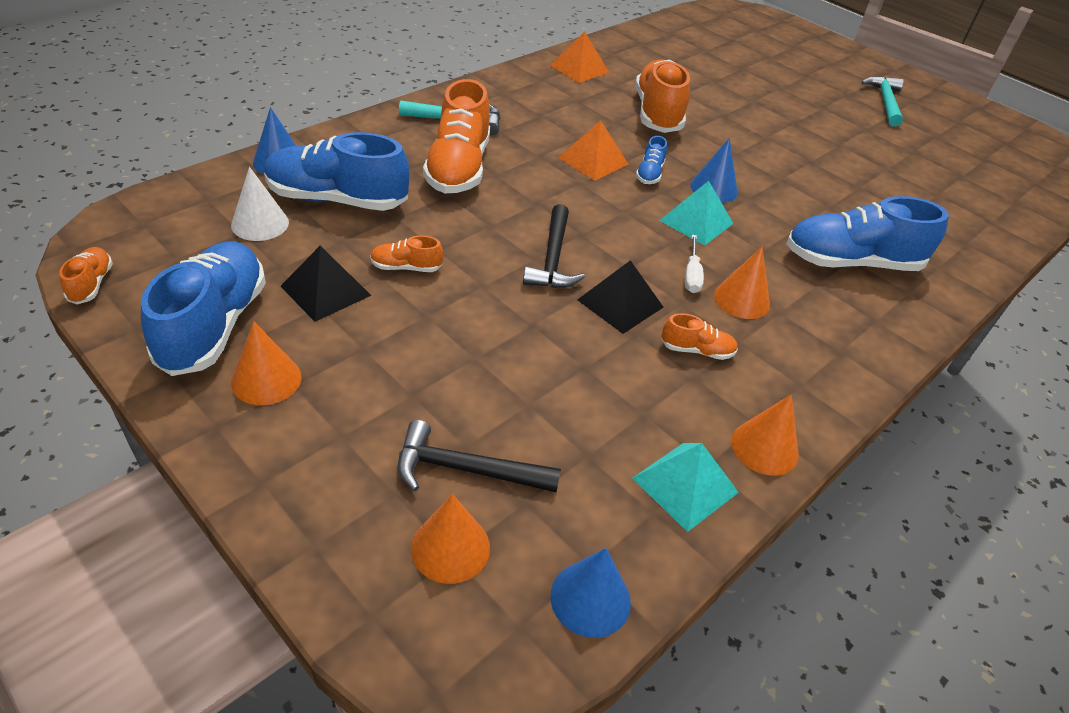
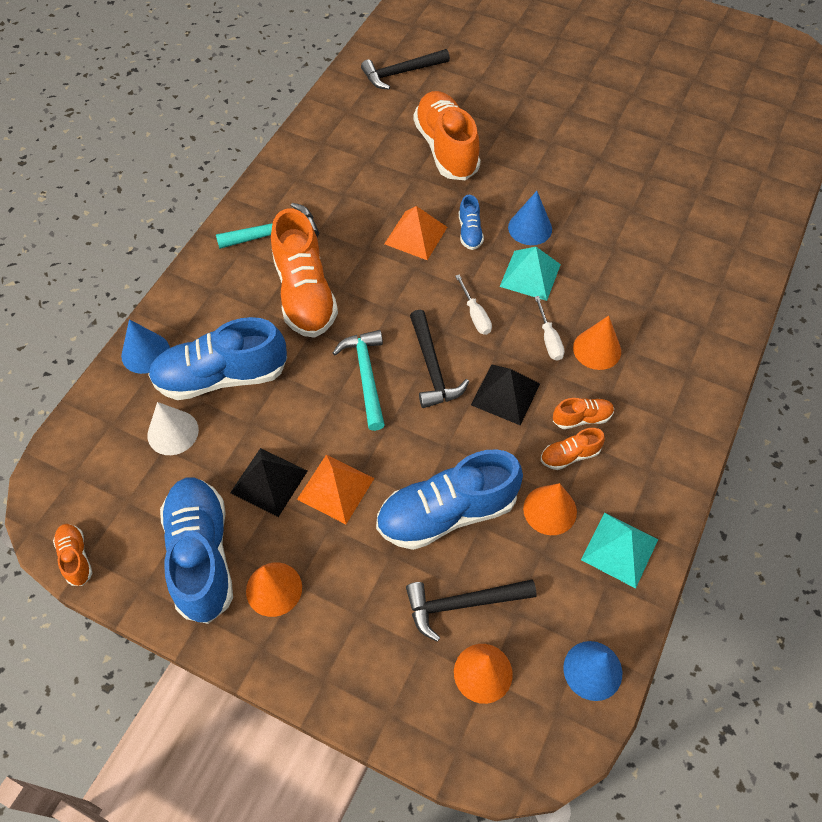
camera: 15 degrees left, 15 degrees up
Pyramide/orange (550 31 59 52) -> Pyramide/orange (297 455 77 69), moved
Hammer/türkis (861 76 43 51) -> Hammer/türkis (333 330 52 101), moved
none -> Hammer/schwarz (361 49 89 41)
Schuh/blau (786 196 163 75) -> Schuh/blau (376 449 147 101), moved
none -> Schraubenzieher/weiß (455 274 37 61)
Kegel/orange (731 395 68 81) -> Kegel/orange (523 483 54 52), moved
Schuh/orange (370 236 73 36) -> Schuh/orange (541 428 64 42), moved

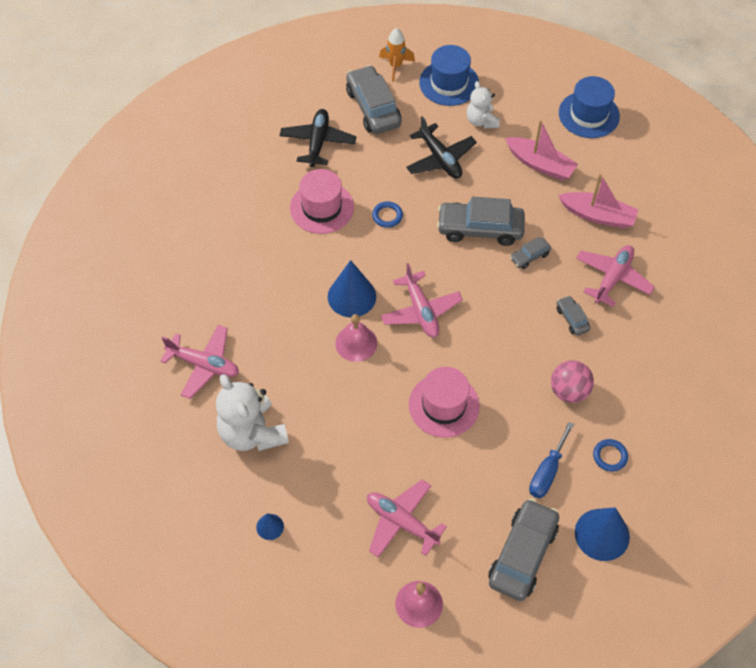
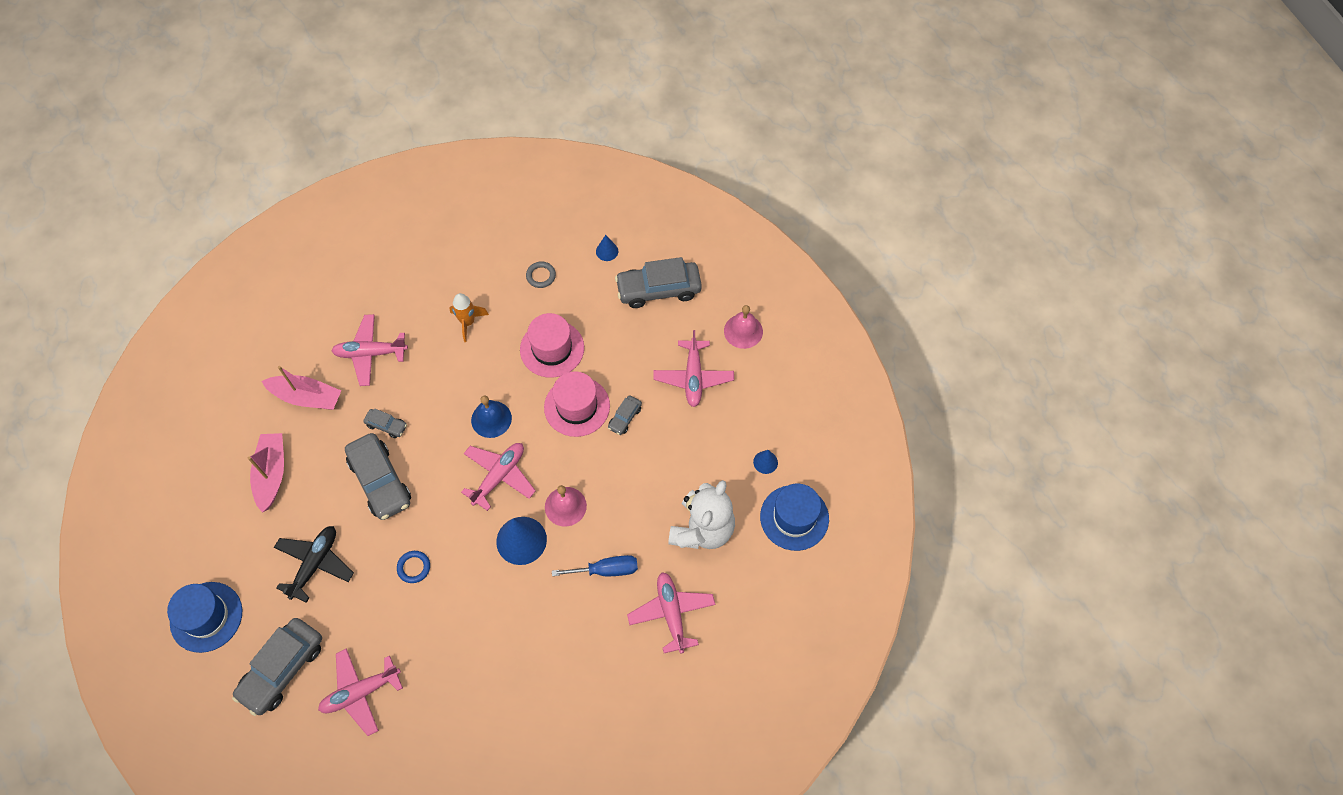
camera: 125 degrees left, 5 degrees up
Boot/rosa (558 174 81 54) -> Boot/rosa (262 366 79 44), 120 degrees clockwise
Flugzeug/schwarz (280 109 76 58) -> Flugzeug/rosa (318 649 85 87)
Rakete/orange (379 28 36 54) -> Rakete/orange (449 293 40 49), moved
none -> Glocke/blau (471 395 41 43)
Hut/rosa (290 169 64 65) -> Hut/rosa (520 313 64 65), moved
Ring/blau (593 439 35 33) -> Ring/grau (526 261 30 27)
Schraubenzieher/blau (529 422 45 76) -> Schraubenzieher/blau (552 555 86 22), moved
Kegel/blau (575 507 55 54) -> Kegel/blau (596 235 22 26), x0.50
Auto/grau (557 295 33 41) -> Auto/grau (608 395 34 40), moved
Hut/blau (559 76 61 62) -> Hut/blau (760 484 69 67), moved
Teddybär/weiß (467 81 33 48) -> none
Ball/rosa (551 360 43 43) -> none

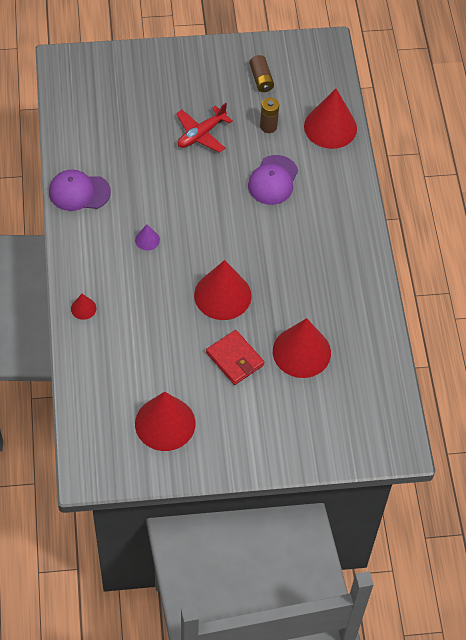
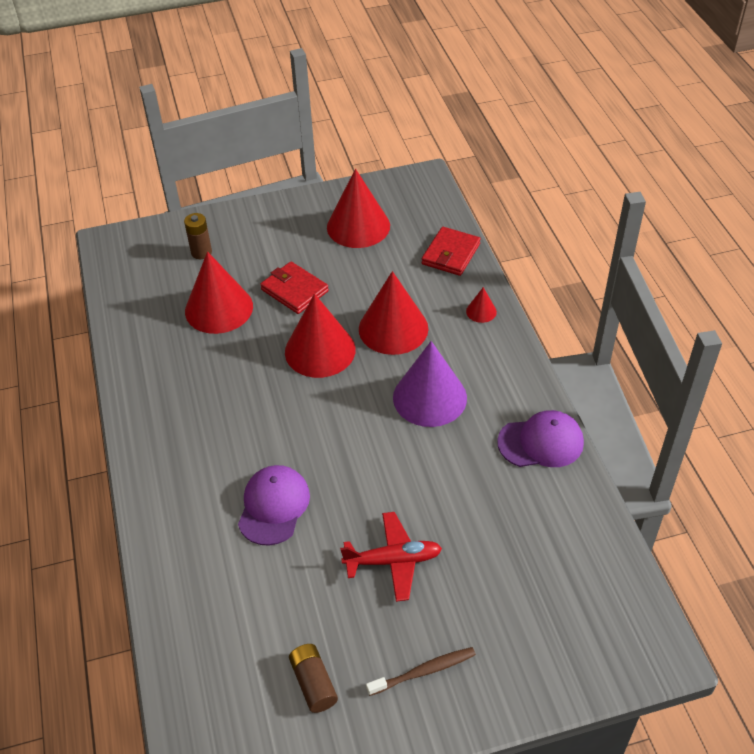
camera: 175 degrees right, 10 degrees down
Batterie/braun (260 98 19 35) -> Batterie/braun (184 213 28 46), moved
Flugzeug/rot (176 103 57 50) -> Flugzeug/rot (340 512 102 90), 45 degrees clockwise
Kegel/rot (304 89 53 60) -> Kegel/rot (359 271 69 84), moved
none -> Zahnbürste/braun (366 647 110 49)
Kegel/lila (135 225 25 25) -> Kegel/lila (393 341 74 86), x2.27
none -> Geldbörse/rot (422 227 59 49)

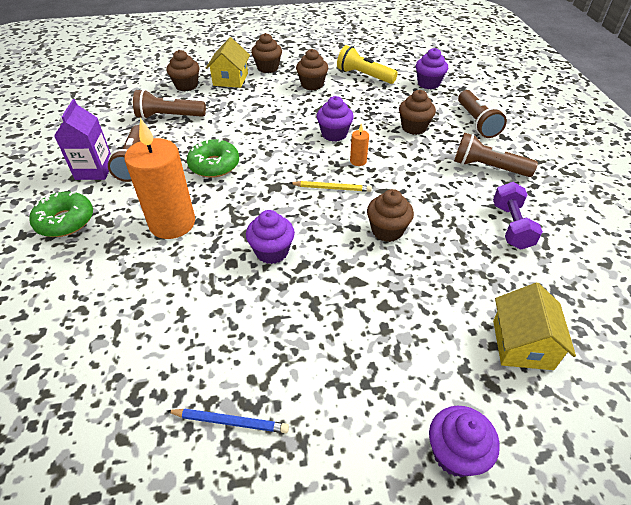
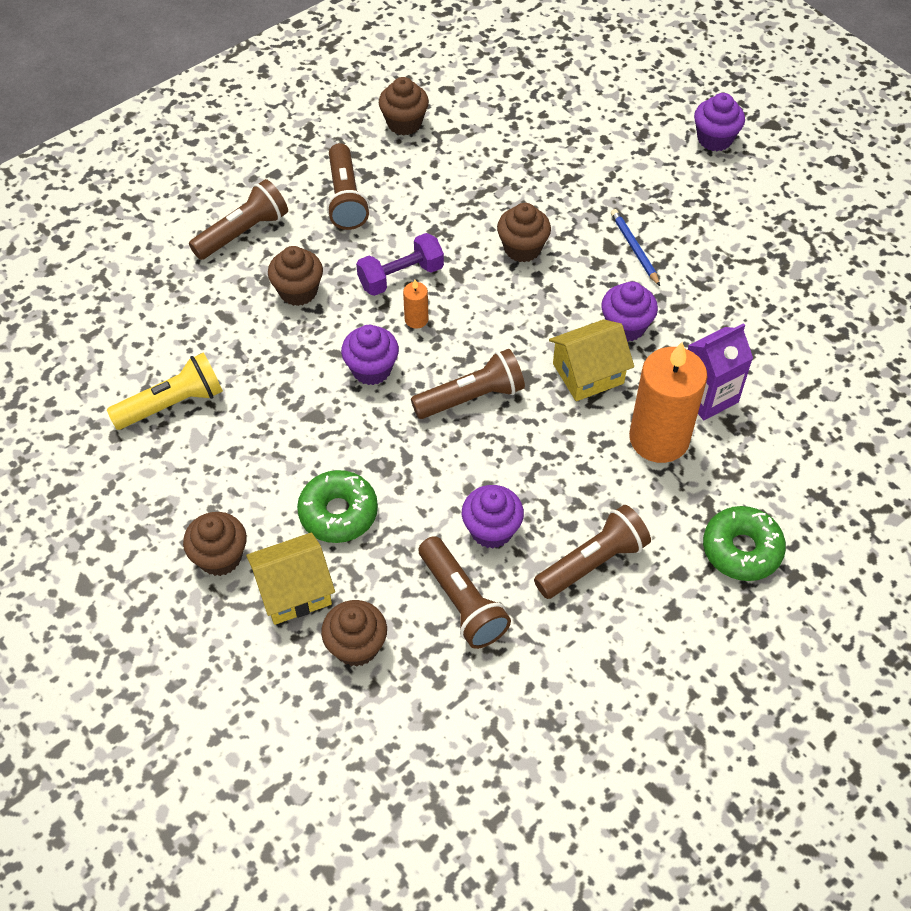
camera: 120 degrees left, 10 degrees up
Taschenlampe/gelb (337 45 61 39) -> Taschenlampe/gelb (107 352 116 78), 120 degrees counterclockwise
Donut/grün (187 139 52 39) -> Donut/grün (297 470 81 73), moved
Hantel/lila (493 182 50 68) -> Hantel/lila (356 233 88 63), moved
Muffin/braun (296 49 32 41) -> Muffin/braun (379 77 50 58), moved
none -> Taschenlampe/braun (411 349 114 70)
Muffin/lila (416 48 32 41) -> Muffin/lila (462 485 62 64), moved
Haus/gelb (493 283 83 87) -> Haus/gelb (549 319 85 82), moved
Bleistift/blau (167 408 122 25) -> Bleistift/blau (611 209 49 77), moved
Getränkekarton/lila (54 99 57 81) -> Getränkekarton/lila (688 323 65 97), moved
Bleistift/gelb (290 181 82 11) -> none

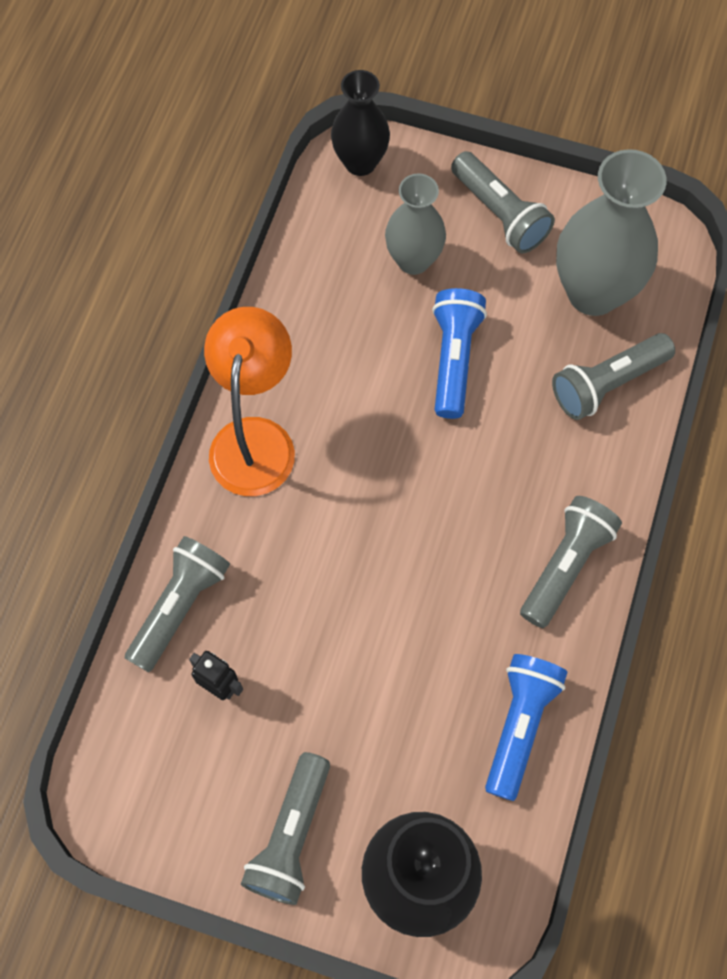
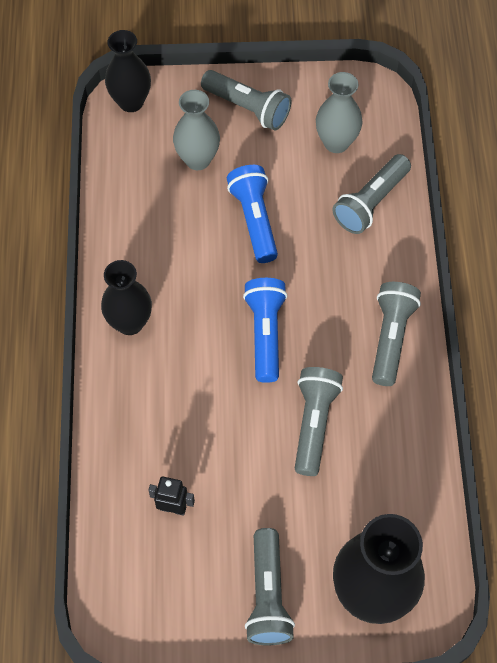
camera: 20 degrees left, 5 degrees down
Lampe/orange (204 307 91 189) -> Vase/schwarz (101 260 51 75)
Taschenlampe/blau (485 654 82 147) -> Taschenlampe/blau (243 278 44 105), moved
Taschenlampe/grau (125 536 105 136) -> Taschenlampe/grau (295 367 48 109), moved
Vase/grau (556 149 111 167) -> Vase/grau (316 72 47 81), x0.63

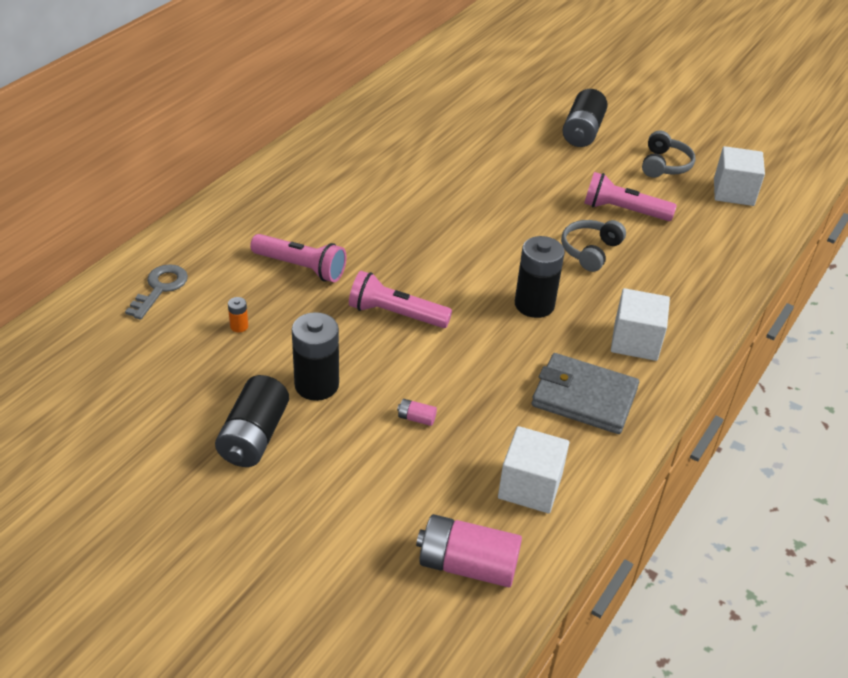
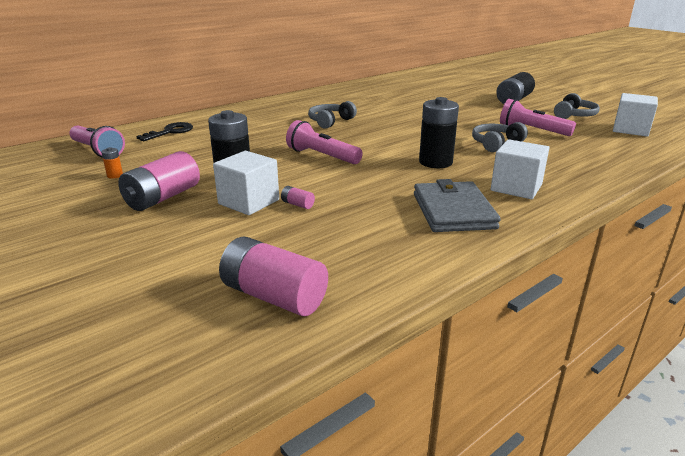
camera: 20 degrees right, 15 degrees down
Taschenlampe/rosa (250 234 96 48) -> Taschenlampe/rosa (69 126 56 32), moved
Batterie/orange (228 297 20 35) -> Batterie/orange (101 147 22 32), moved
Batterie/schwarz (215 375 74 92) -> Batterie/rosa (118 151 82 60)
Schlüssel/grau (125 264 63 56) -> Schlüssel/schwarz (136 122 57 19)
Kubus/weiß (498 426 71 87) -> Kubus/weiß (213 151 66 64), moved
none -> Kopfhörer/grau (308 101 49 28)
Geldbörse/grau (532 353 107 81) -> Geldbörse/grau (414 179 87 53), 45 degrees clockwise

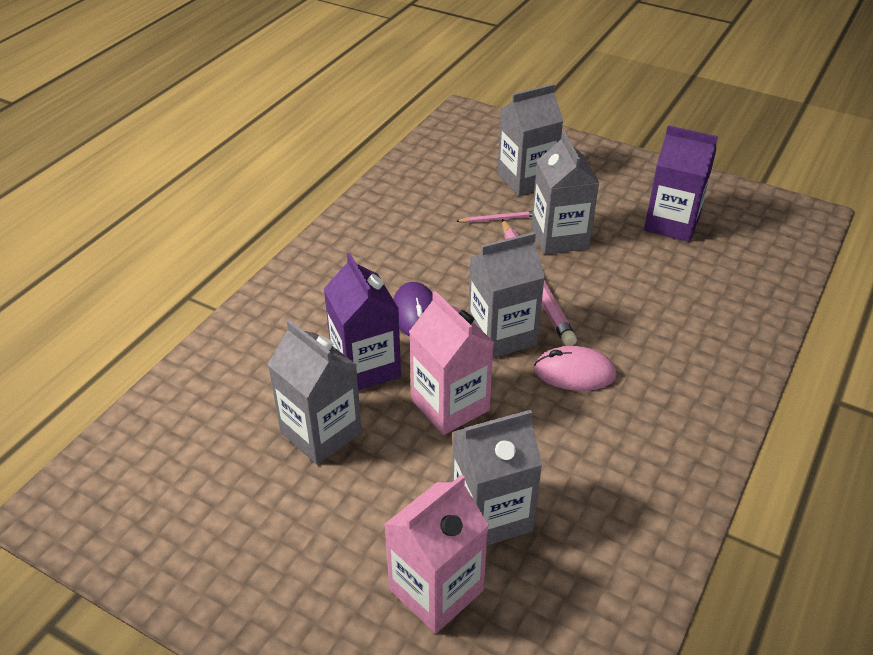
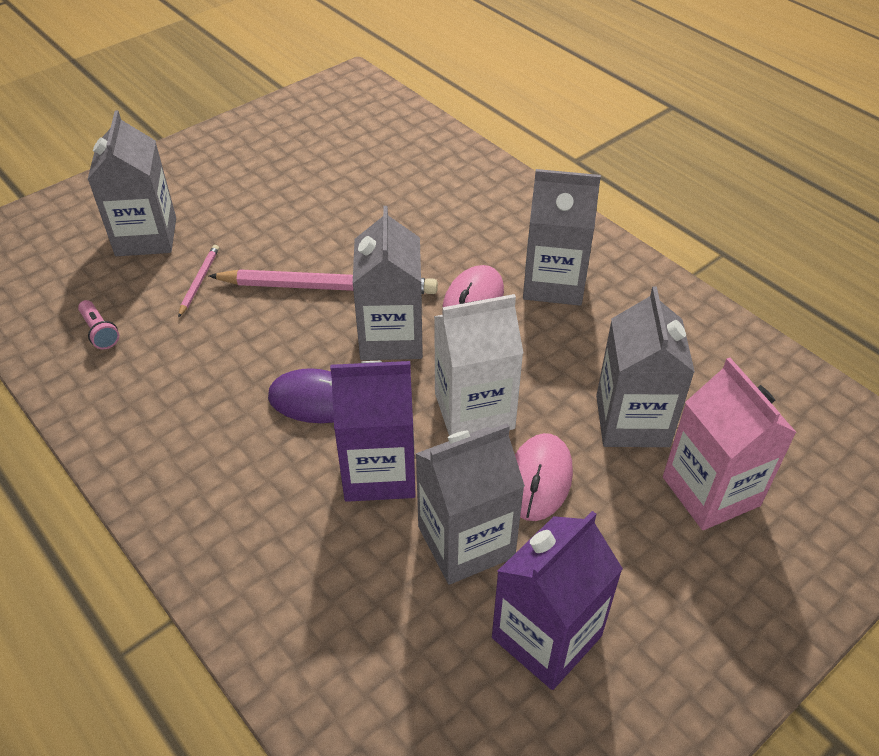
camera: 70 degrees left, 5 degrees up
none -> Taschenlampe/rosa (78 300 41 49)
Getränkekarton/rosa (409 291 85 144) -> Getränkekarton/weiß (434 294 89 142)
Getränkekarton/lila (644 125 74 117) -> Getränkekarton/lila (492 511 131 179), moved
none -> Computermaus/rosa (515 433 58 88)
Getränkekarton/grau (531 131 68 124) -> Getränkekarton/grau (523 169 78 137), moved

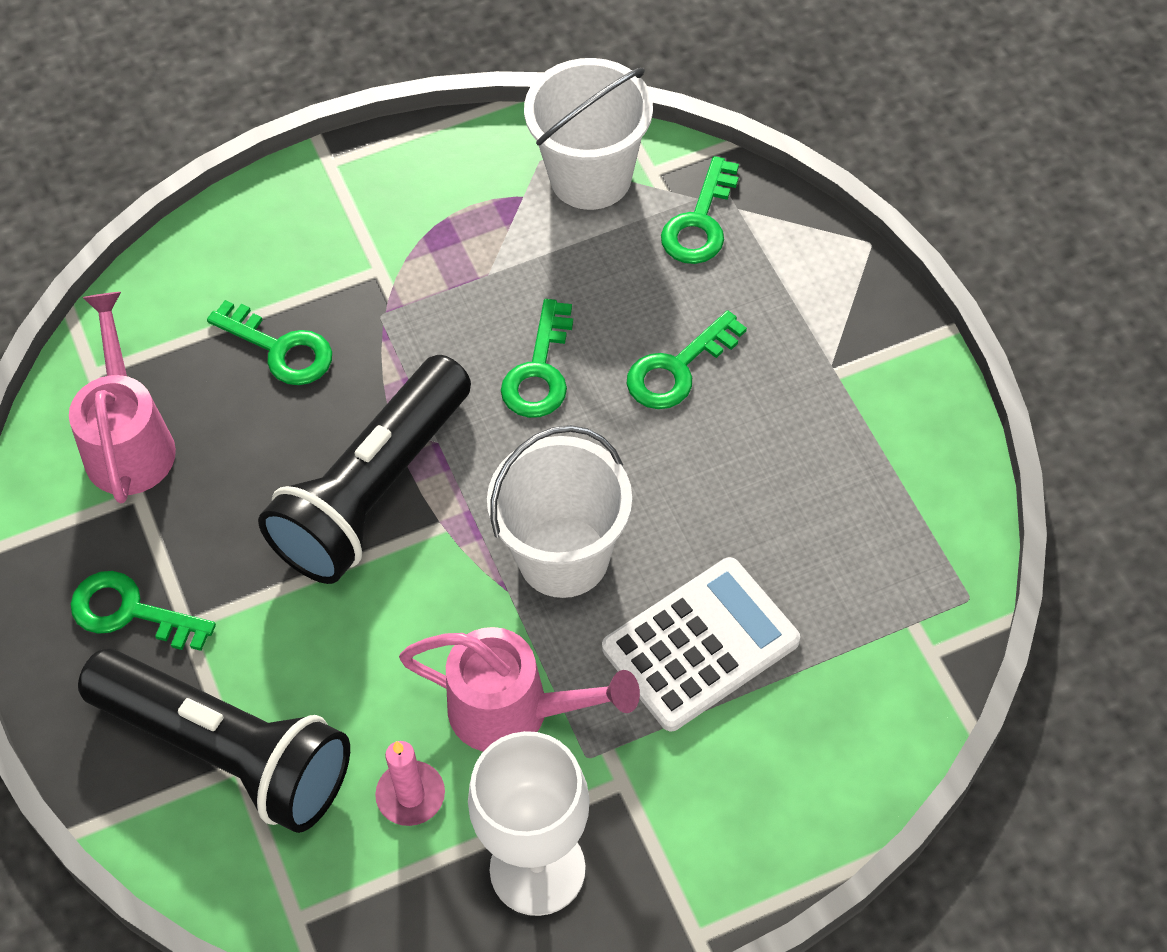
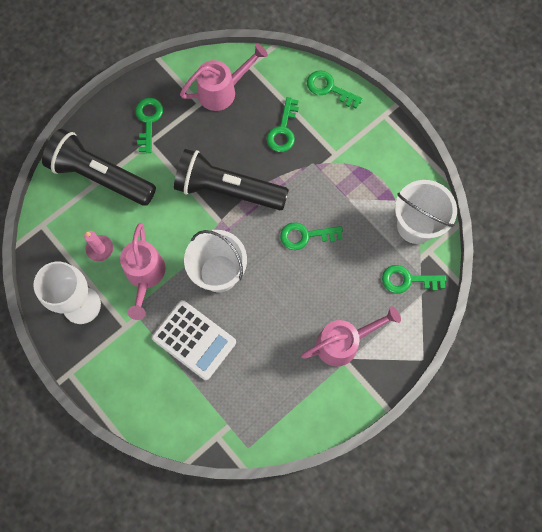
camera: 70 degrees right, 15 degrees up
Taschenlampe/schwarz (78 649 272 184) -> Taschenlampe/schwarz (42 129 114 77), 105 degrees clockwise
none -> Gießkanne/rosa (301 306 100 60)
Schlüssel/grün (627 310 120 99) -> Schlüssel/grün (307 70 56 39), moved

